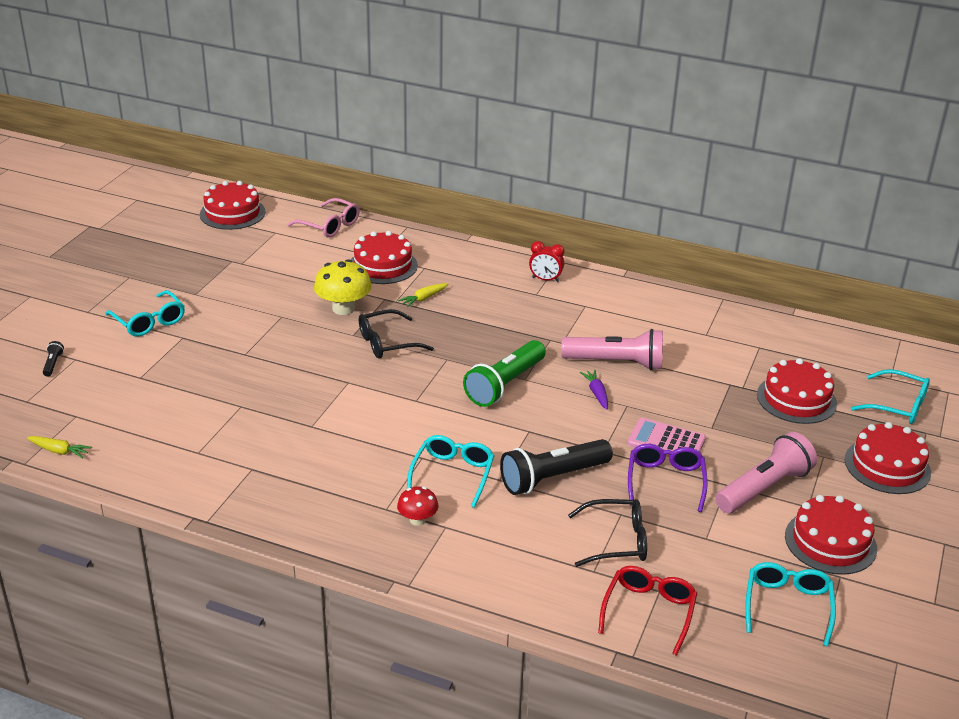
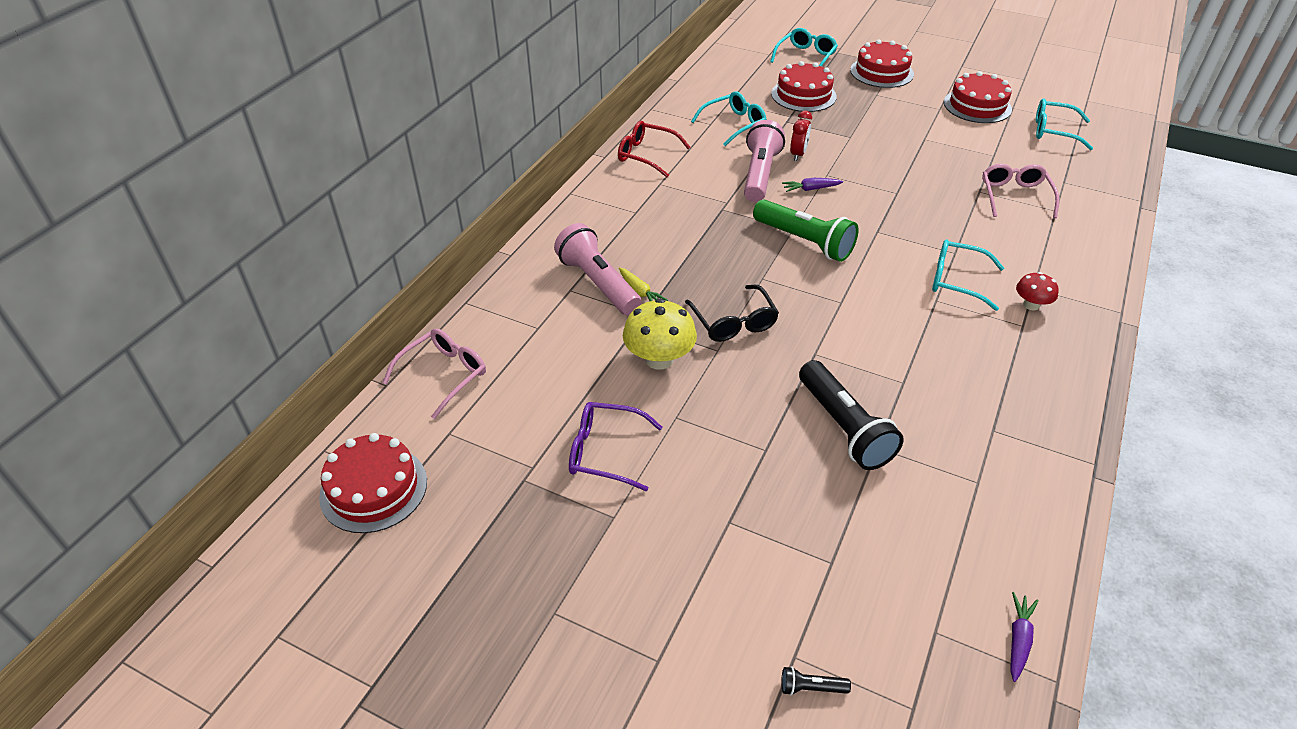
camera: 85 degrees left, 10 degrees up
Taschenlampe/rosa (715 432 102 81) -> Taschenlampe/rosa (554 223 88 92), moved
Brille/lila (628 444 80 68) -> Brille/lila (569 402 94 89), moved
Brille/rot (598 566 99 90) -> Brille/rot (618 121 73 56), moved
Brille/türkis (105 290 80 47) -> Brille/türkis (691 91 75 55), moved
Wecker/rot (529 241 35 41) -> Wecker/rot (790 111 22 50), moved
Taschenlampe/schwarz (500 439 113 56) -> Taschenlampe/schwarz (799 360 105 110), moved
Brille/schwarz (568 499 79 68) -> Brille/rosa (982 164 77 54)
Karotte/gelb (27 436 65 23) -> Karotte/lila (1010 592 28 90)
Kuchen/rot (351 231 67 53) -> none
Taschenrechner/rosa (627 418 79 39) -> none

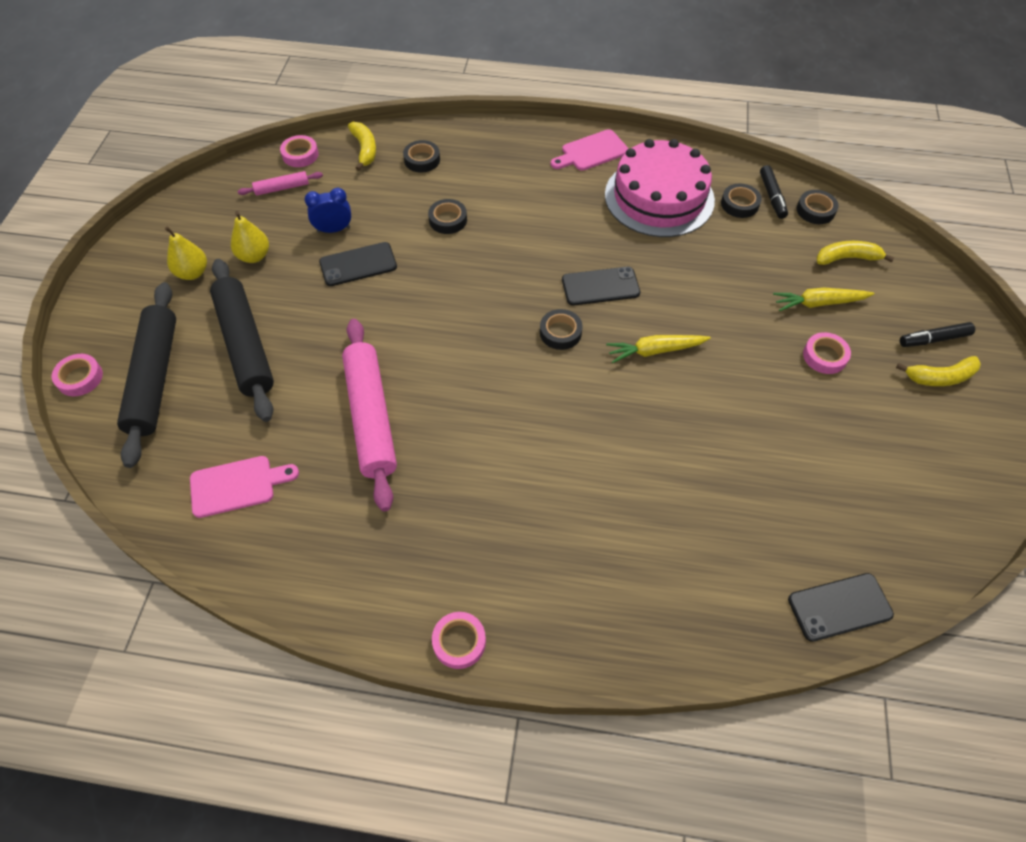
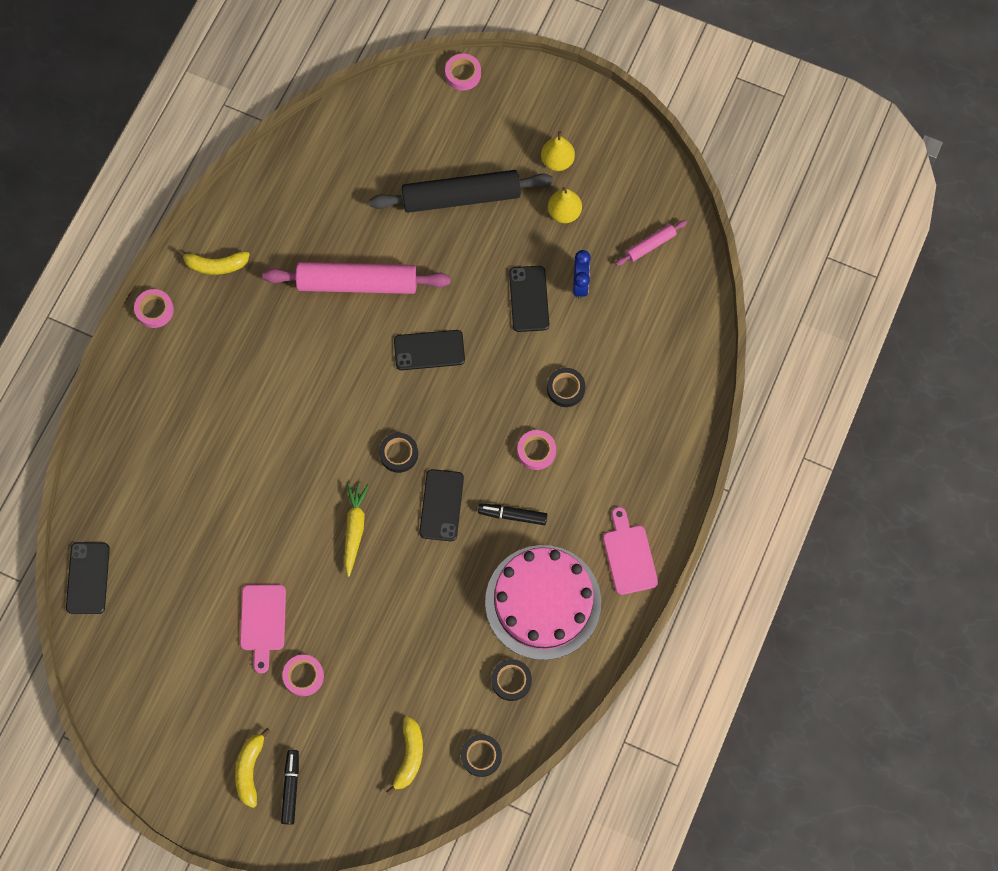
camera: 105 degrees right, 15 degrees up
Banane/gelb (348 122 28 49) -> Banane/gelb (177 249 73 26), moved
Schneidebrett/rosa (190 456 109 62) -> Schneidebrett/rosa (240 585 46 89), moved
none -> Handy/schwarz (394 330 71 40)
Filzstift/schwarz (760 165 28 54) -> Filzstift/schwarz (478 503 69 22), moved
Klebeband/rosa (280 135 39 32) -> Klebeband/rosa (517 430 39 40), moved
Nudelholz/rosa (237 171 86 25) -> Nudelholz/rosa (615 220 72 46), 60 degrees clockwise
Nudelholz/schwarz (117 282 59 186) -> none
Klebeband/schwarz (403 140 37 33) -> none
Karotte/gelb (773 287 101 24) -> none

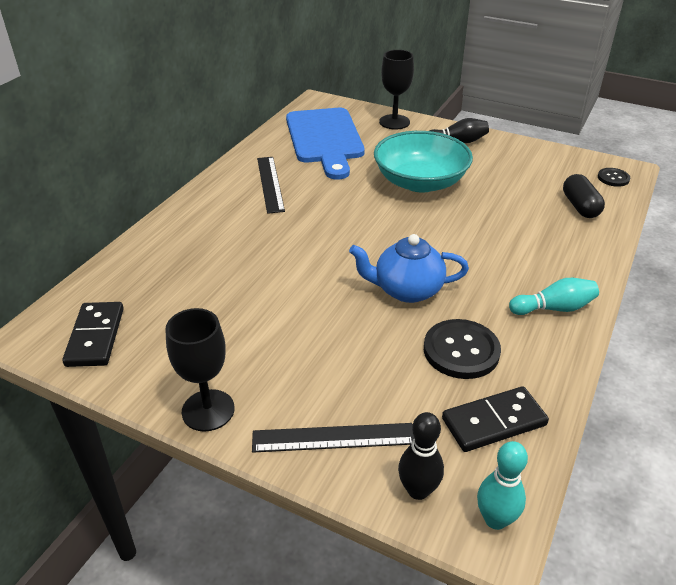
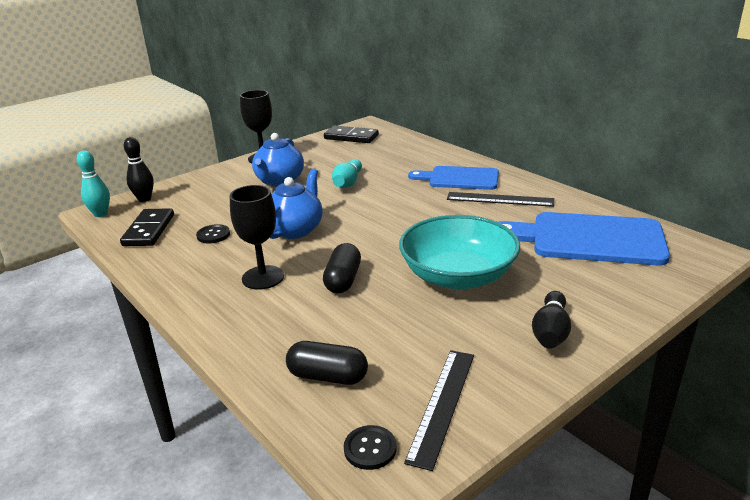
camera: 115 degrees right, 10 degrees down
Knopf/schwarz (424 319 77 60) -> Knopf/schwarz (196 224 34 19), x0.55
Kelch/schwarz (379 50 35 79) -> Kelch/schwarz (230 185 54 105), moved
none -> Teekanne/blau (252 133 52 54)
none -> Kapsel/schwarz (323 243 38 50)
Bowlingkegel/türkis (509 278 90 37) -> Bowlingkegel/türkis (332 159 30 29), moved
Lineal/schwarz (252 423 162 30) -> Lineal/schwarz (404 350 70 121), moved
none -> Schneidebrett/blau (408 166 91 24)

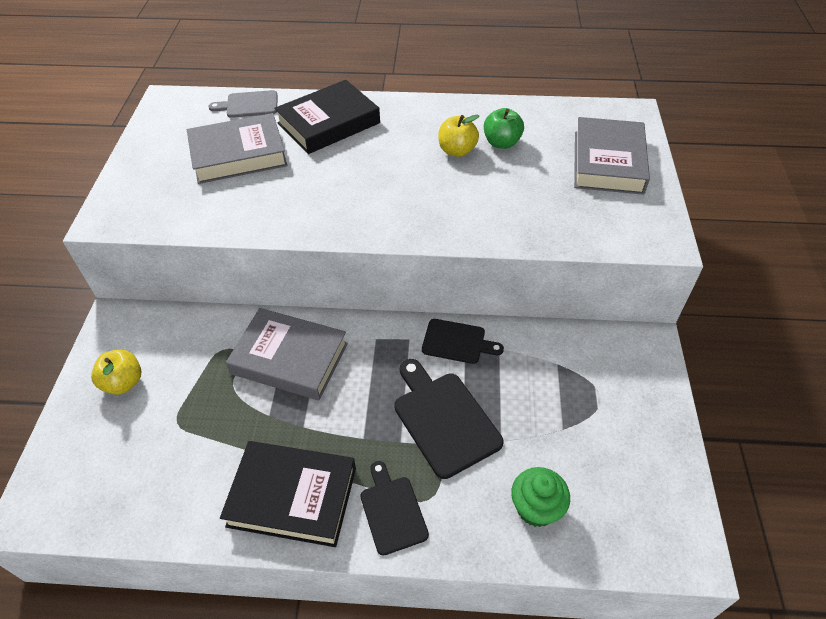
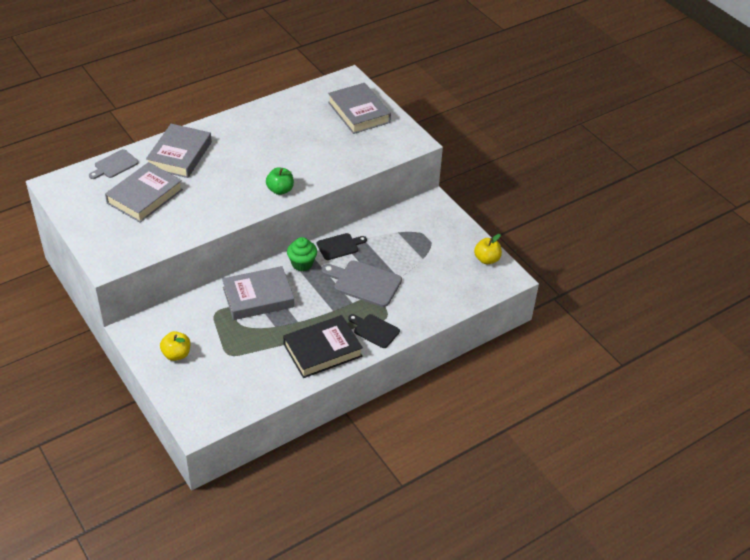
camera: 40 degrees left, 5 degrees down
Buch/schwarz (274 80 106 74) -> Buch/grau (146 124 66 54)
Apfel/grün (484 108 40 41) -> Apfel/grün (266 167 28 28), moved
Muffin/grün (511 467 59 60) -> Muffin/grün (287 237 30 34), moved
Schneidebrett/schwarz (394 359 109 120) -> Schneidebrett/grau (321 261 81 46)
Apfel/gelb (438 115 41 42) -> Apfel/gelb (474 234 28 30), moved

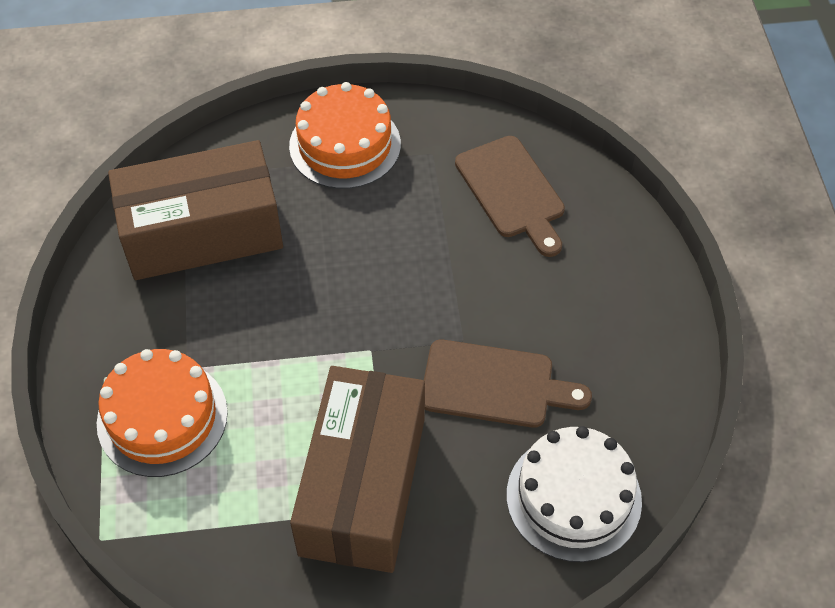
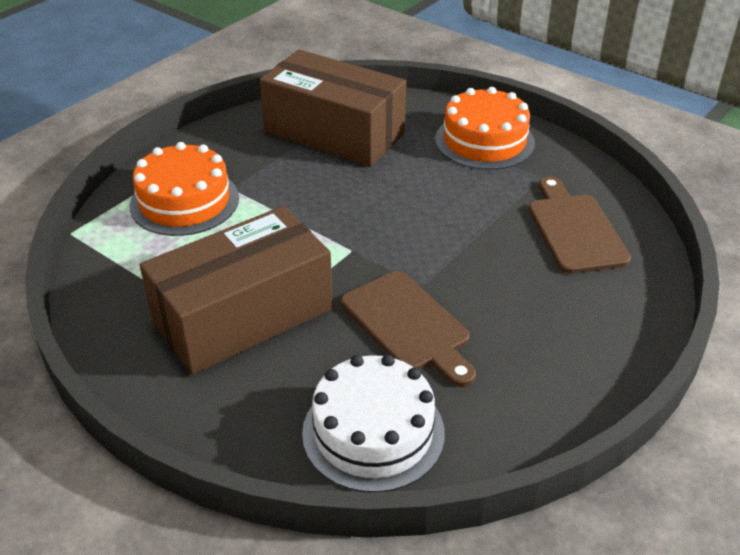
camera: 45 degrees right, 15 degrees down
Schneidebrett/braun (455 136 110 121) -> Schneidebrett/braun (529 176 102 98), 150 degrees clockwise

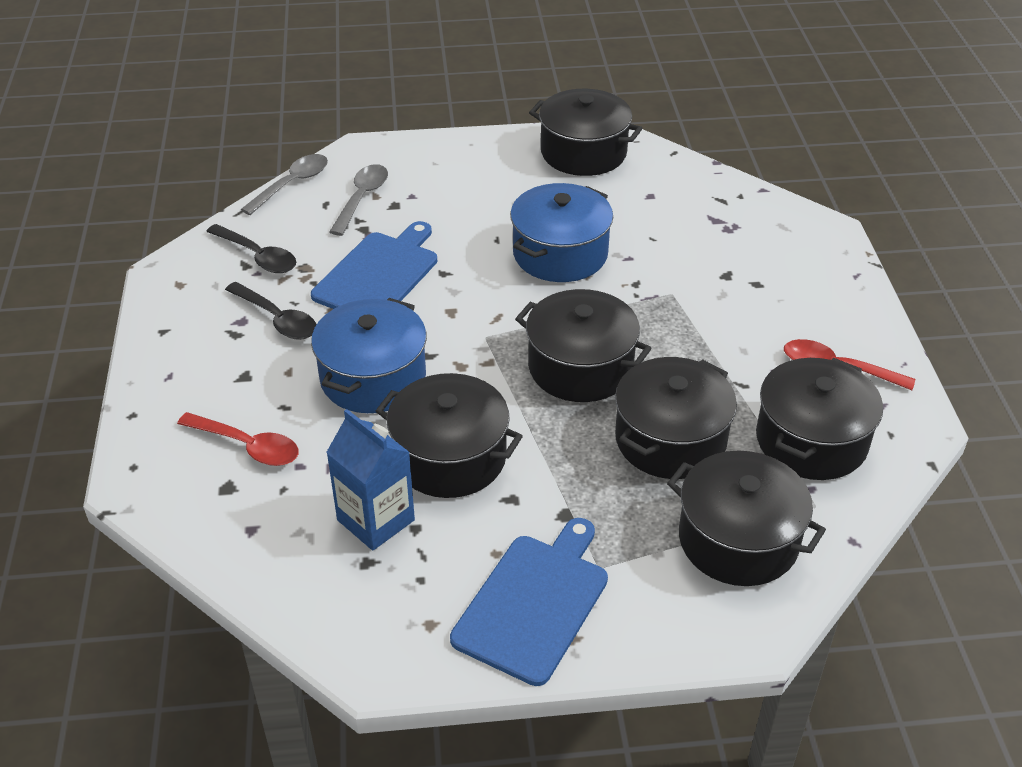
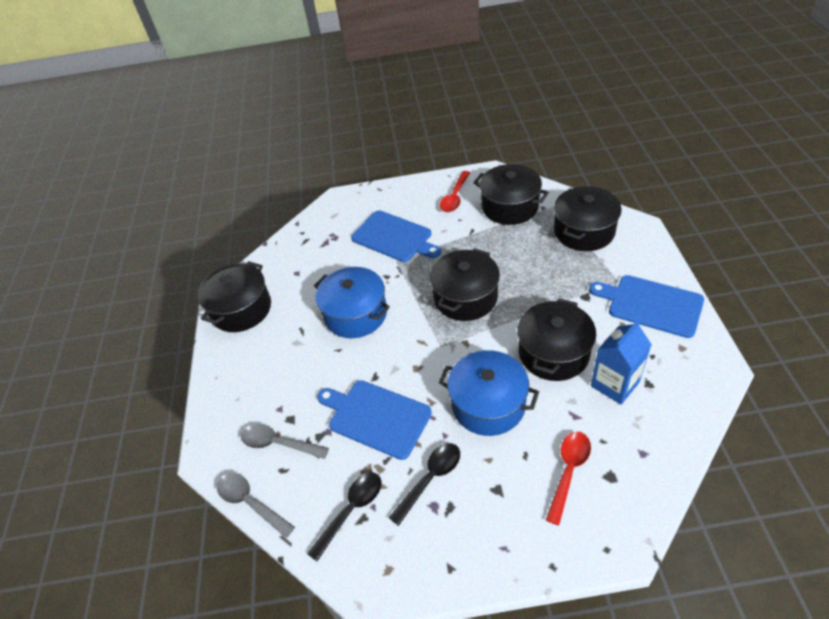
camera: 85 degrees left, 5 degrees up
none -> Schneidebrett/blau (351 210 90 52)
Kochtopf/schwarz (615 357 122 122) -> none

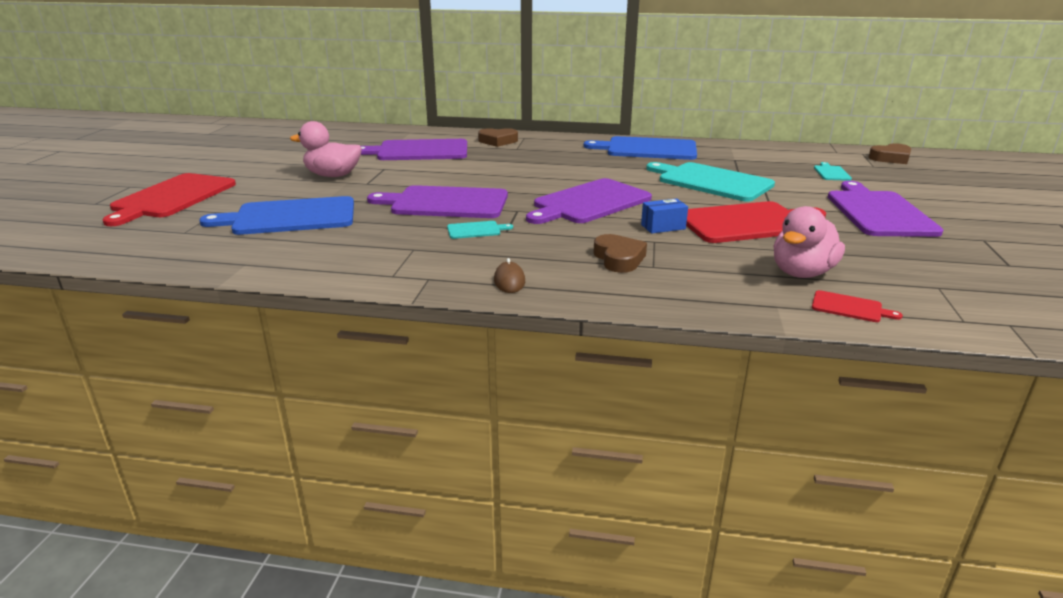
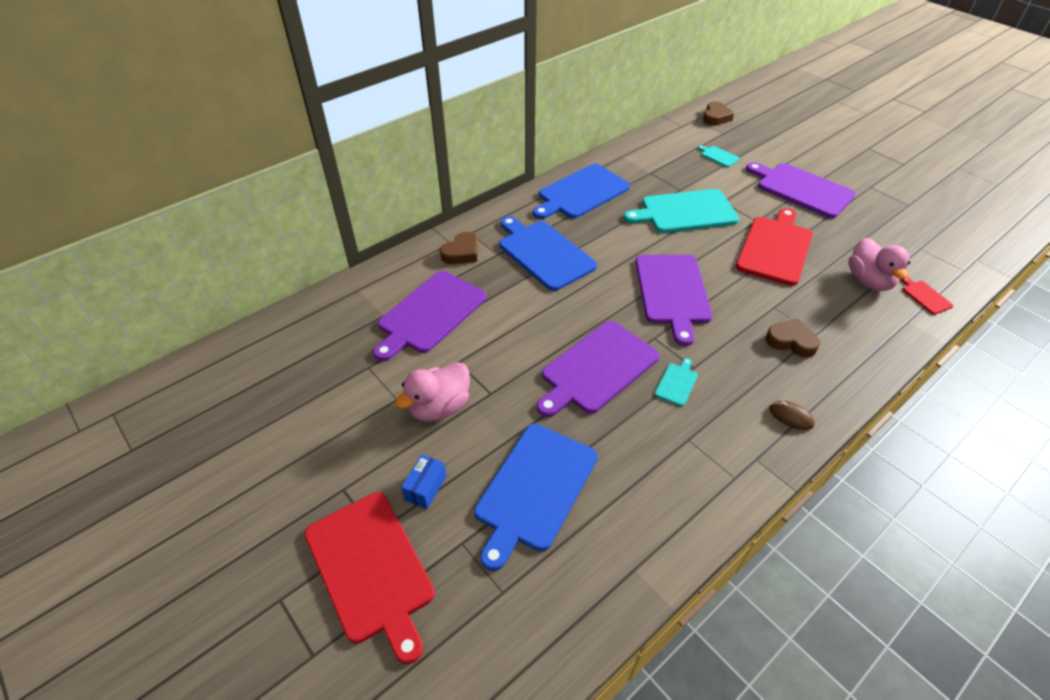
camera: 50 degrees left, 20 degrees up
Schachtel/blau (641 199 47 35) -> Schachtel/blau (401 454 45 55), moved
none -> Schneidebrett/blau (499 216 98 75)
Schneidebrett/rot (812 290 91 32) -> Schneidebrett/rot (901 278 52 37), 90 degrees counterclockwise

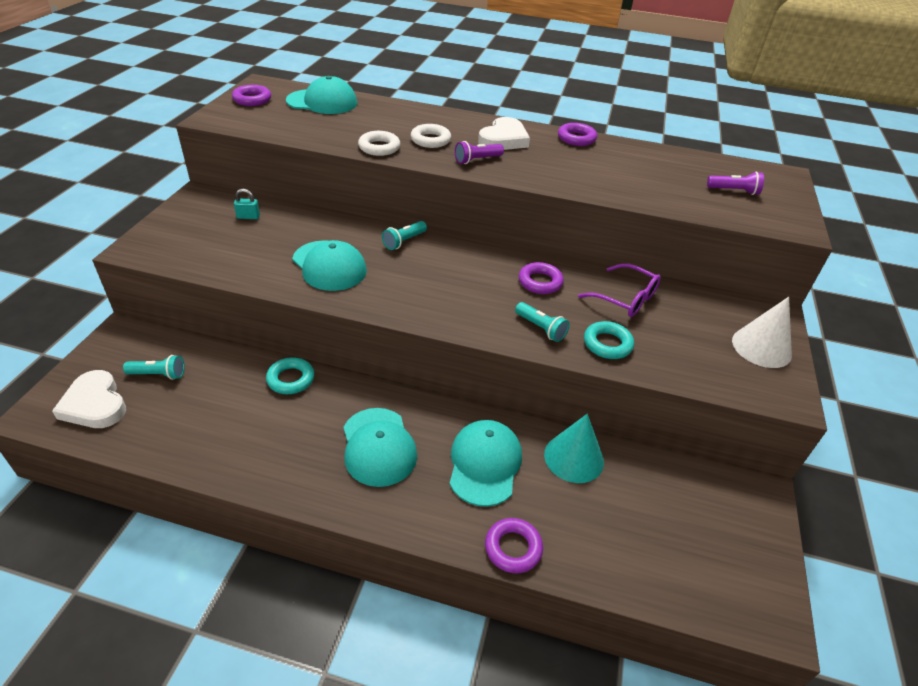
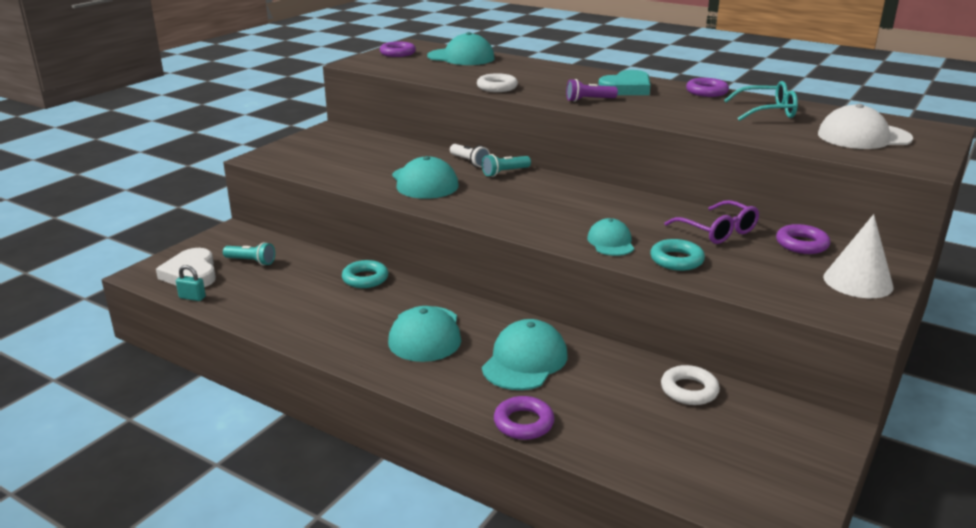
camera: 20 degrees right, 15 degrees down
Vorhängeschloss/türkis (234 189 26 30) -> Vorhängeschloss/türkis (176 265 30 36), moved
none -> Taschenlampe/weiß (450 144 40 23)
Taschenlampe/türkis (515 302 55 40) -> Kappe/türkis (587 218 47 38)
Herz/weiß (478 117 52 33) -> Herz/türkis (598 70 52 25)
Ring/weiß (411 124 40 24) -> Ring/weiß (661 365 59 40), moved
none -> Brille/türkis (724 81 74 40)
Ring/lila (519 262 45 32) -> Ring/lila (776 224 54 30), moved
Taschenlampe/lila (707 171 57 24) -> Kappe/weiß (818 104 95 45)
Kegel/türkis (544 414 60 69) -> none

